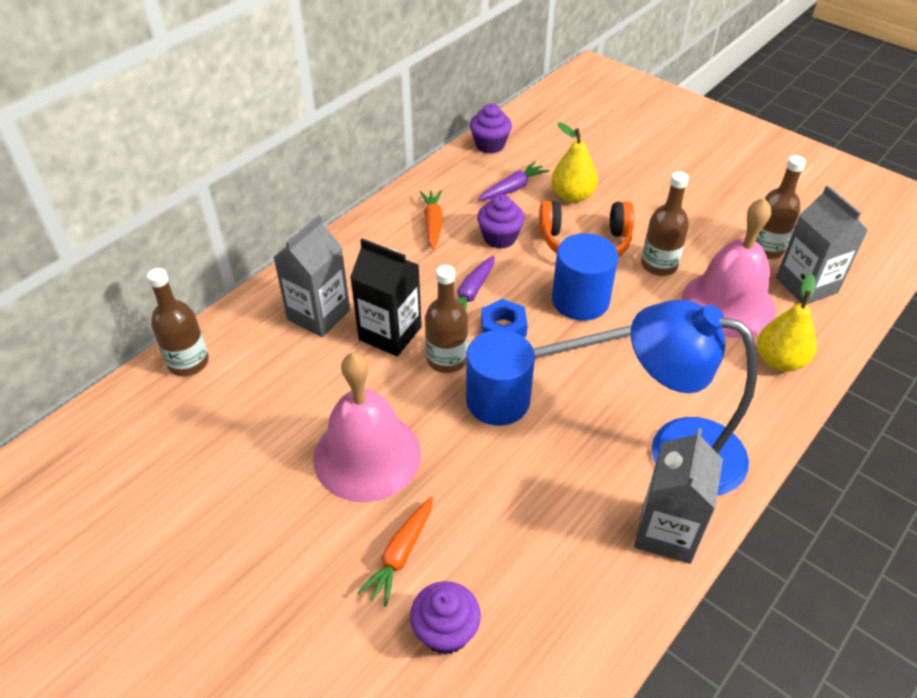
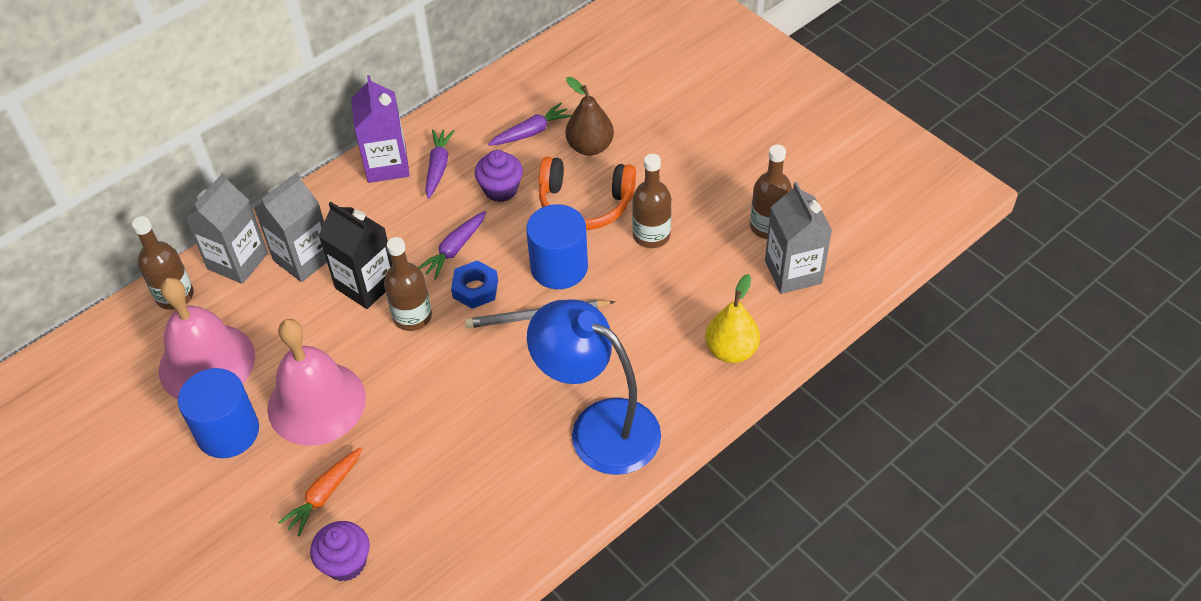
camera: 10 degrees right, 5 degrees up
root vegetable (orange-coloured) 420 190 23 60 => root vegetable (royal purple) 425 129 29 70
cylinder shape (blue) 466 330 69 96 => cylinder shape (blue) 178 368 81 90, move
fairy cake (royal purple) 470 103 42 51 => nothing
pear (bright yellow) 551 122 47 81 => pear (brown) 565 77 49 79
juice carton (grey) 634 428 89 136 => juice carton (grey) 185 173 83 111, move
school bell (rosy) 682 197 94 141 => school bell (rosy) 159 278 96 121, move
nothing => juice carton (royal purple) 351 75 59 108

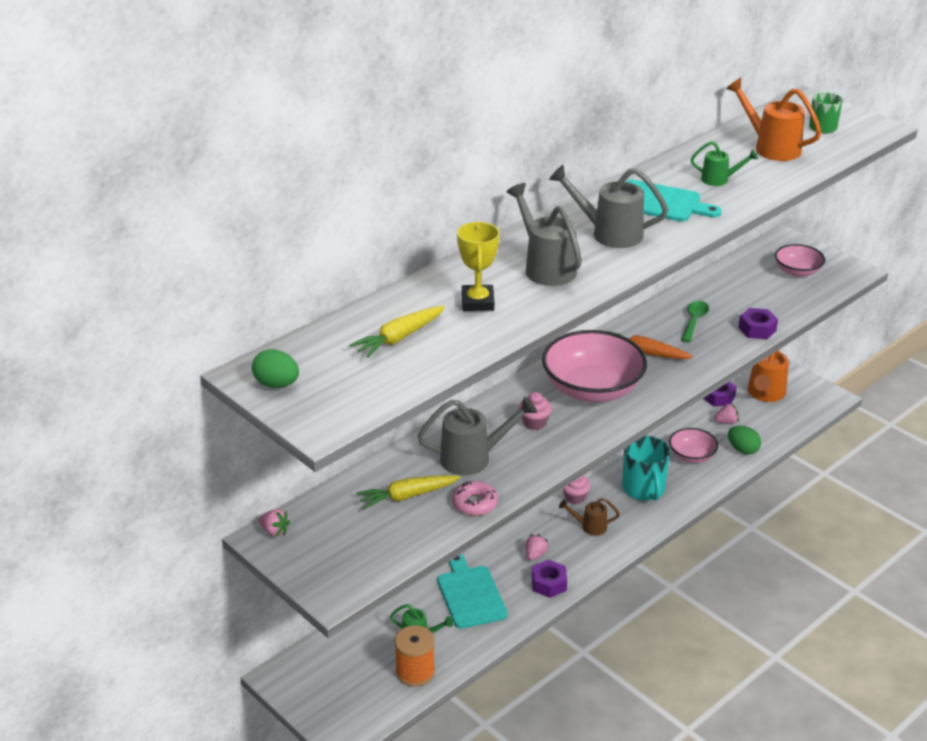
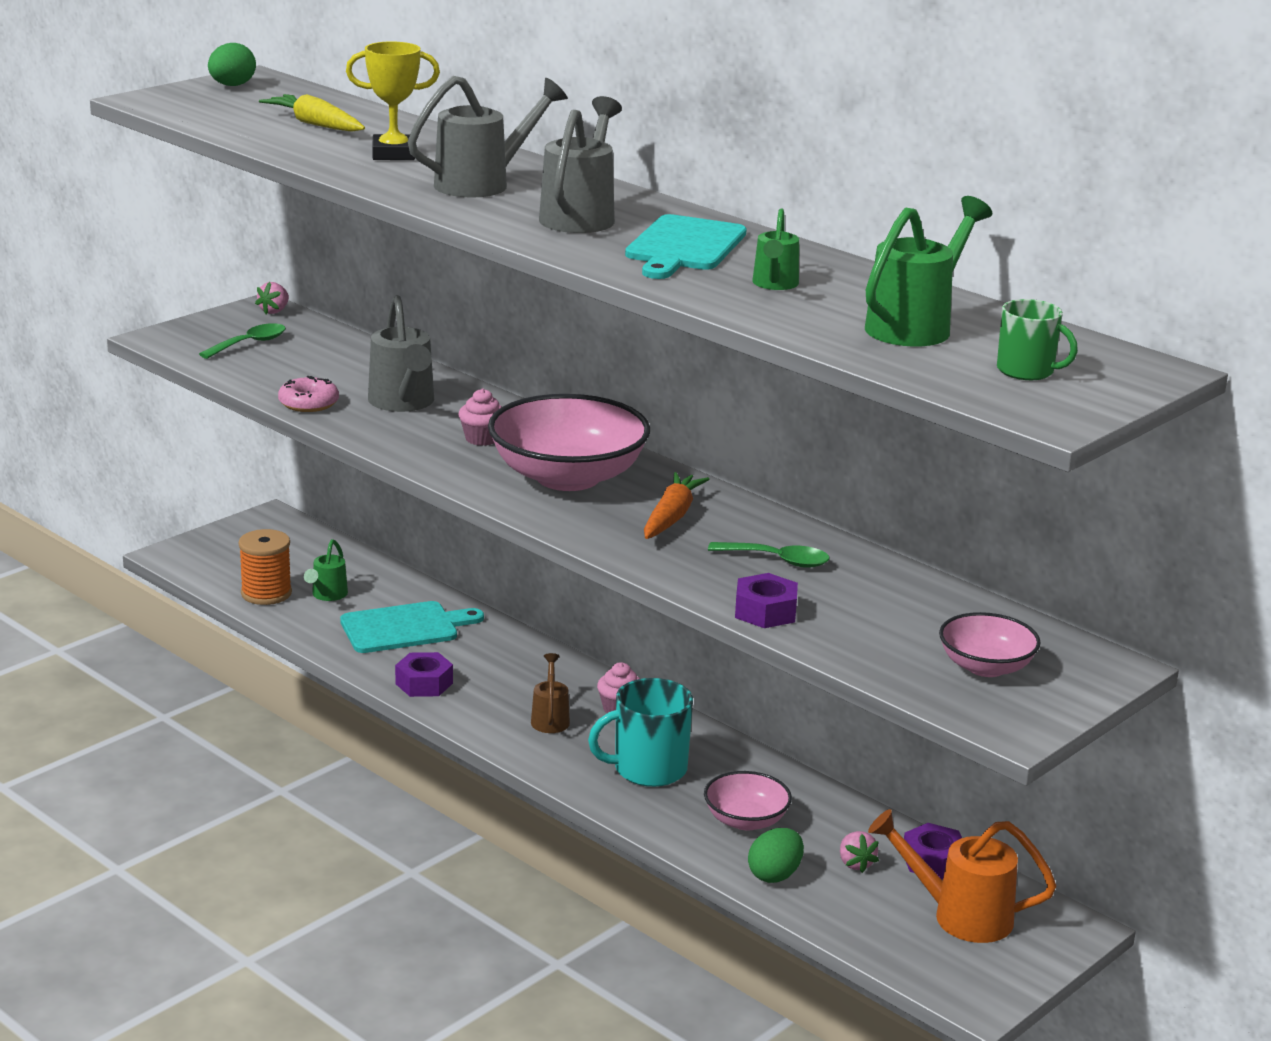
camera: 85 degrees right, 10 degrees down
root vegetable (bright yellow) 357 475 104 34 => nothing
berry (rosy) 526 534 23 26 => nothing
sprinkling can (orange-coloured) 726 78 96 83 => sprinkling can (leaf-green) 865 196 127 151
nothing => spoon (leaf-green) 199 323 87 36

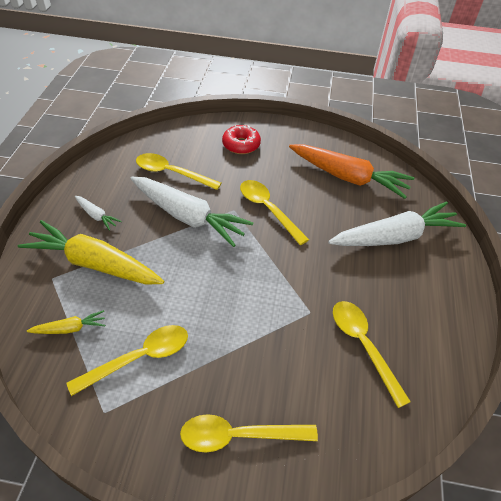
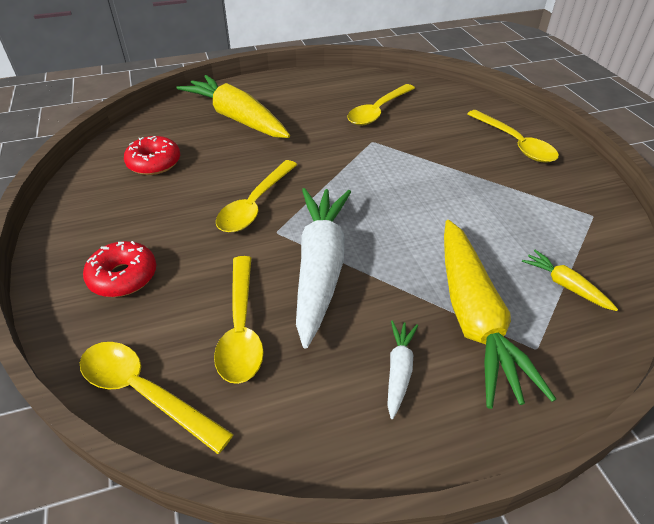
camera: 115 degrees left, 5 degrees down
spoon (bright yellow) 66 325 122 71 => spoon (bright yellow) 80 342 154 112, move
root vegetable (orange-coloured) 289 144 125 55 => doughnut (red) 124 136 56 39
root vegetable (snow-white) 328 201 138 45 => root vegetable (bright yellow) 177 75 113 63

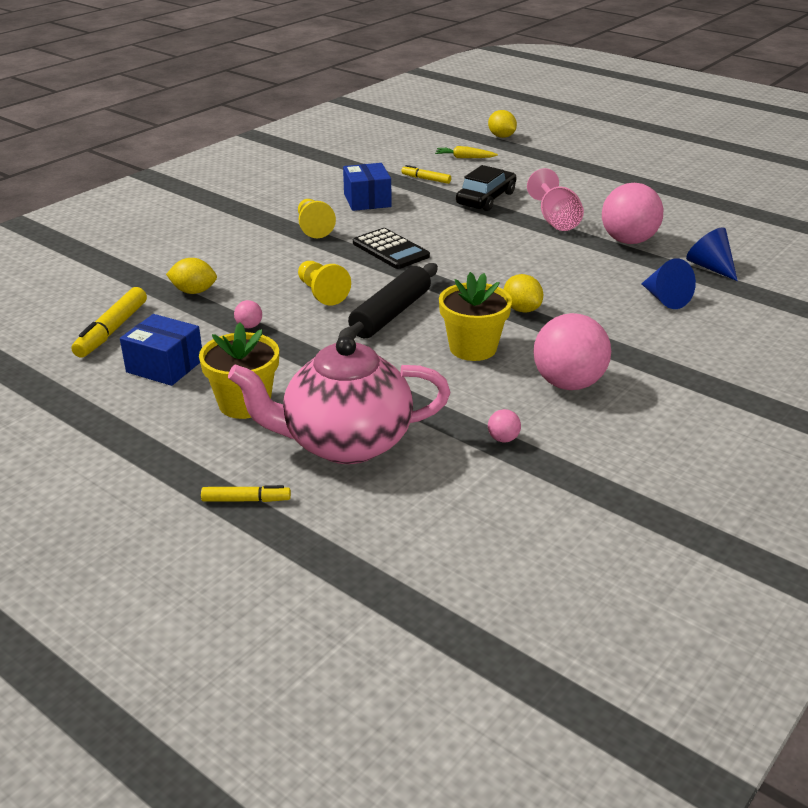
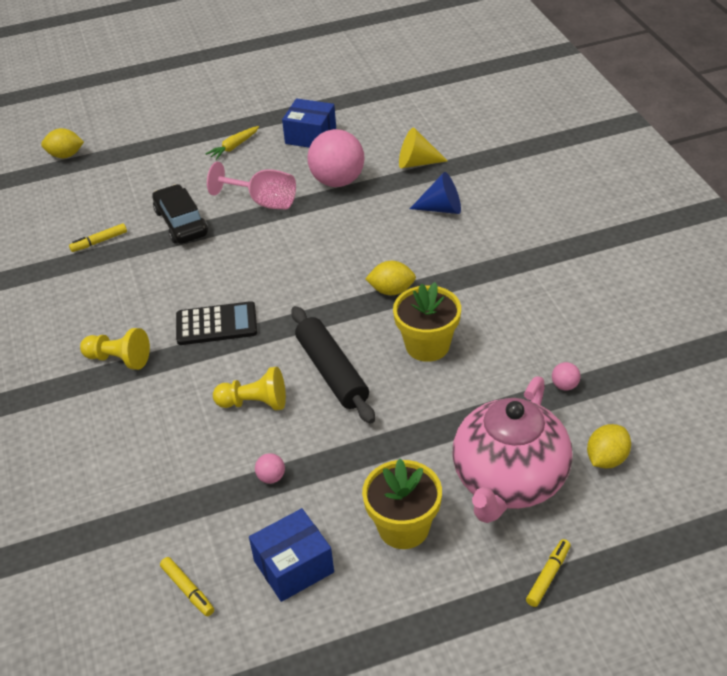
camera: 55 degrees left, 10 degrees up
marker pen (bright yellow) 71 287 76 71 => marker pen (bright yellow) 160 557 54 59, x0.59
lemon (bright yellow) 166 258 51 36 => lemon (bright yellow) 587 424 44 45, move
package (blue) 343 163 48 48 => package (blue) 282 98 54 50, move
root vegetable (bright yellow) 435 146 63 12 => root vegetable (bright yellow) 206 126 53 34, move
sphere (rosy) 533 313 78 77 => nothing
cone shape (blue) 686 227 52 54 => cone shape (bright yellow) 399 128 48 40

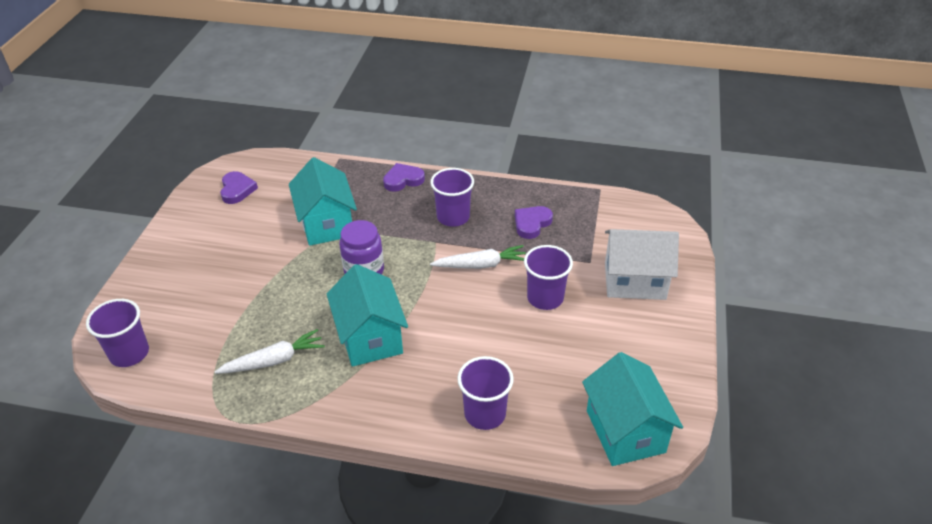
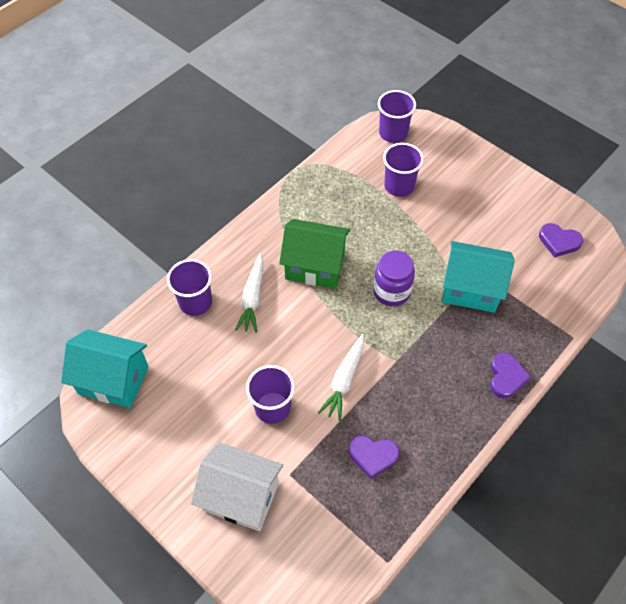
camera: 120 degrees right, 15 degrees up
root vegetable (snow-white) 215 329 110 45 => root vegetable (snow-white) 235 254 29 79, move
cottage (turquoise) 327 264 81 103 => cottage (leaf-green) 279 219 71 70
cup (royal purple) 430 168 44 59 => cup (royal purple) 383 143 41 54, move
love heart (royal purple) 515 206 38 33 => love heart (royal purple) 349 435 51 44, 120 degrees clockwise
cottage (snow-white) 605 229 74 71 => cottage (snow-white) 191 442 92 89, 75 degrees clockwise

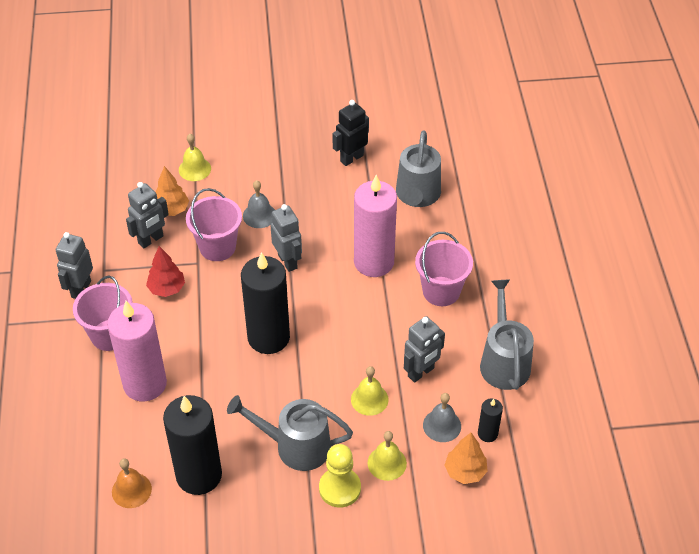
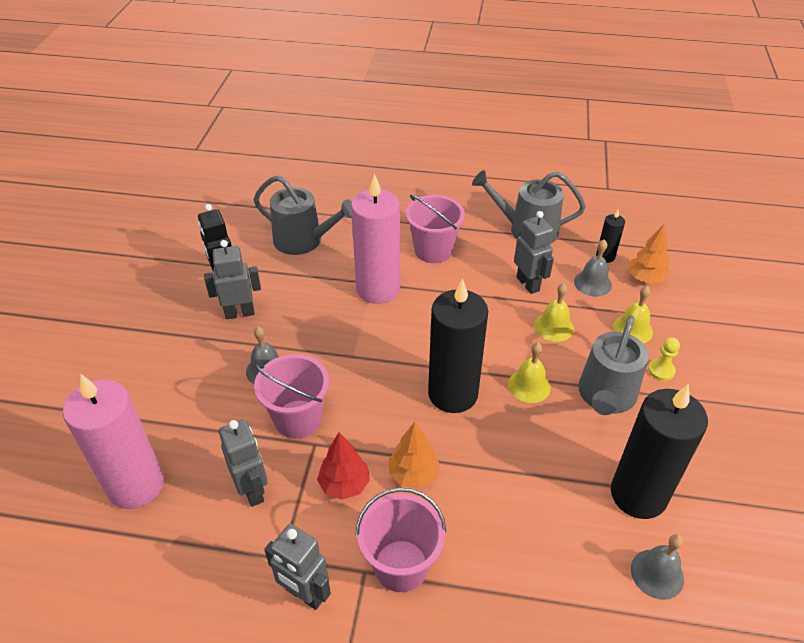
camera: 75 degrees left, 5 degrees down
wax candle (rosy) 107 301 60 101 => wax candle (rosy) 63 374 101 135, move
school bell (orange-coloured) 112 458 40 50 => school bell (grey) 631 534 53 66
fir tree (orange-coloured) 156 166 33 50 => fir tree (orange-coloured) 389 422 51 66, move
school bell (bright yellow) 179 134 32 47 => school bell (bright yellow) 508 343 43 60, move
toy robot (grey) 270 204 32 68 => toy robot (grey) 204 240 57 79, move
pawn (bright yellow) 319 444 42 64 => pawn (bright yellow) 648 337 32 44, x0.59

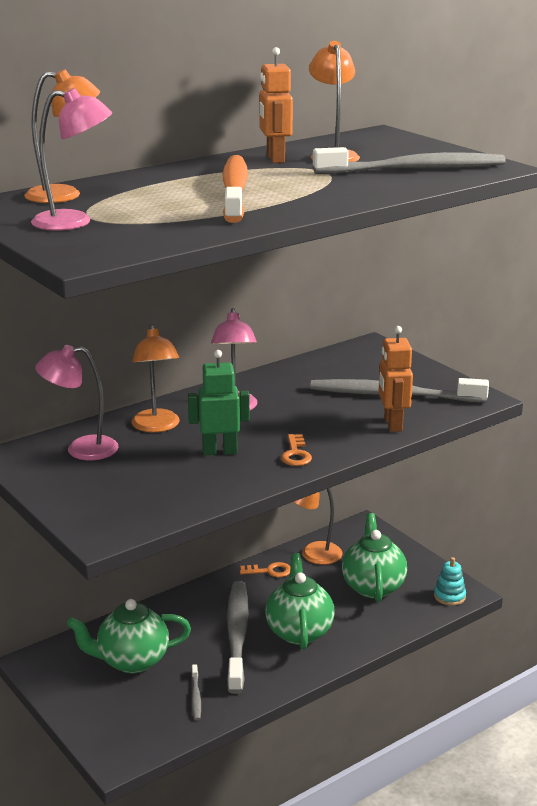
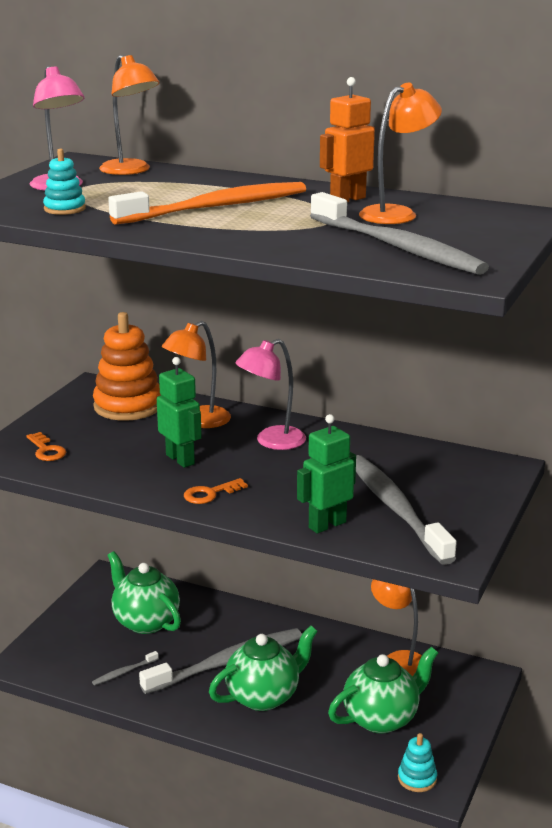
camera: 60 degrees right, 0 degrees up
reading lamp (rosy) 35 345 84 115 => stacking toy (orange-coloured) 93 312 68 109
key (orange-coloured) 240 562 50 15 => key (orange-coloured) 27 432 39 29, move
toy robot (orange-coloured) 378 326 35 106 => toy robot (leaf-green) 297 414 59 120
nothing => stacking toy (turquoise) 43 149 43 66

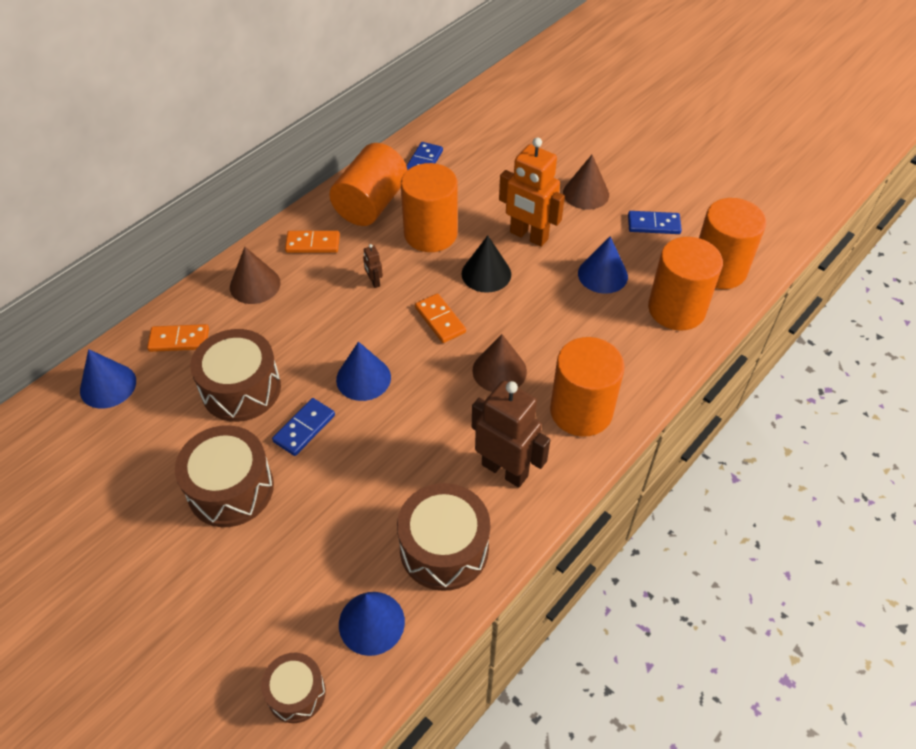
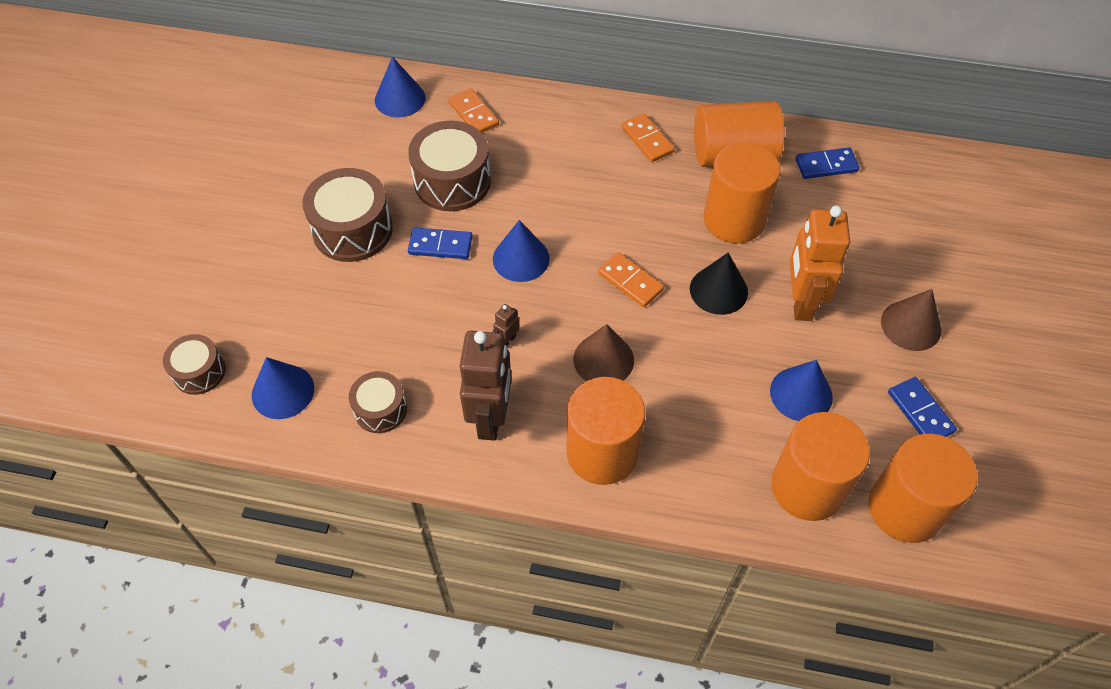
camera: 60 degrees right, 5 degrees up
cone shape (brown) 230 247 51 57 => nothing
toy robot (brown) 363 244 20 44 => toy robot (brown) 492 304 27 42, move
snare drum (brown) 397 483 93 108 => snare drum (brown) 349 371 58 62, x0.59
domino tile (orange-coloured) 415 293 51 50 => domino tile (orange-coloured) 598 252 66 55, 75 degrees counterclockwise

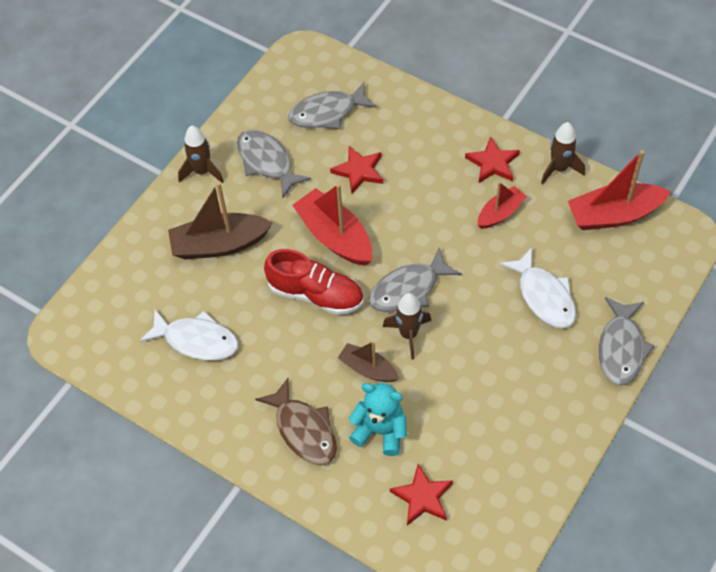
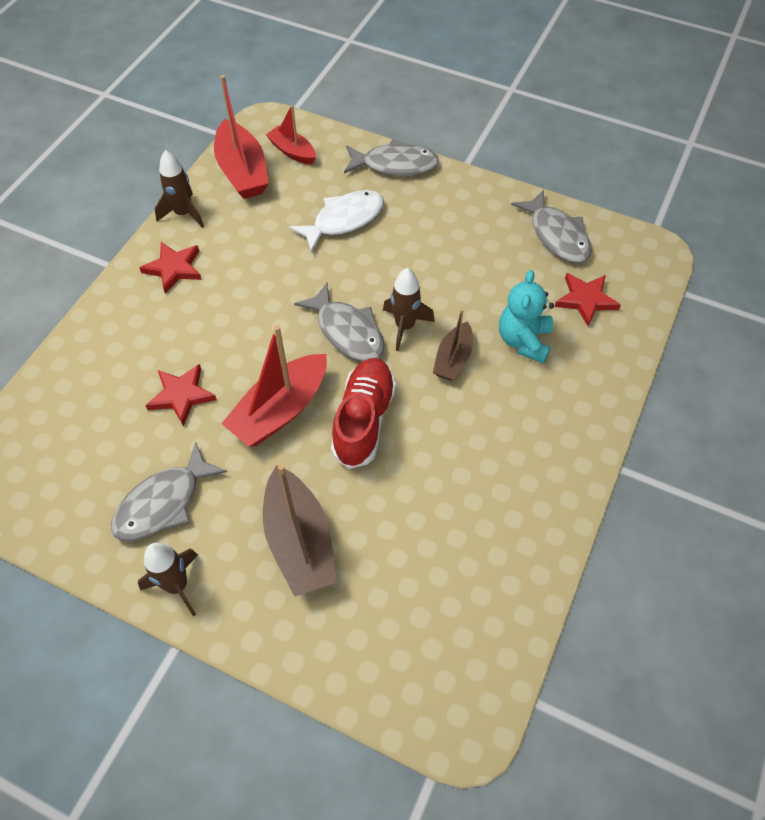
camera: 100 degrees left, 0 degrees up
fish (snow-white) 140 308 98 53 => nothing
fish (brown) 255 378 82 87 => nothing
fish (grey) 288 82 89 47 => fish (grey) 511 190 81 73, move
toy boat (red) 478 182 49 47 => toy boat (red) 266 105 50 59, move

